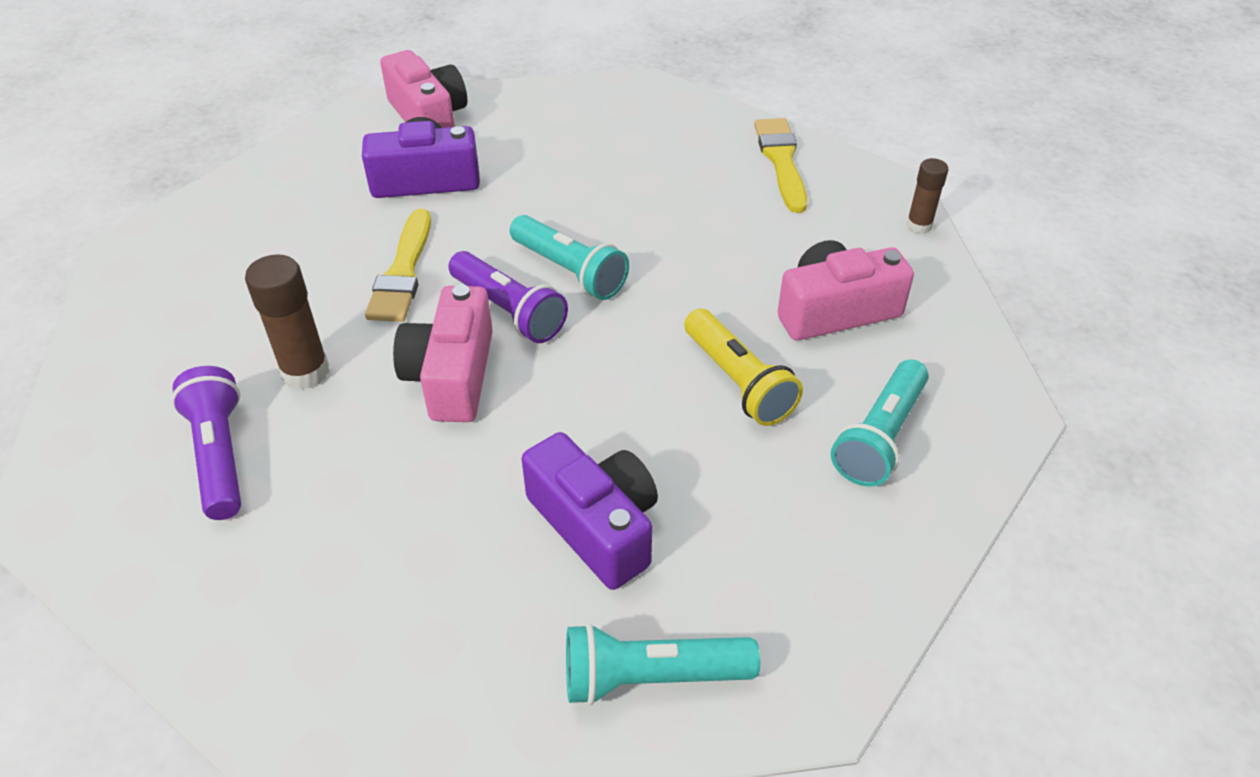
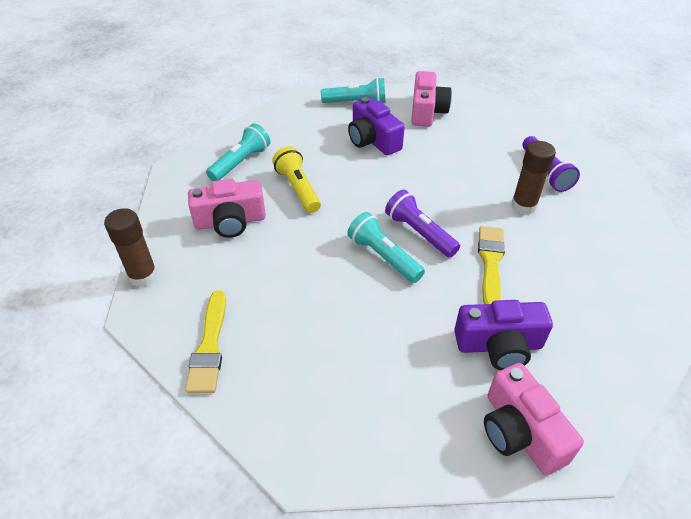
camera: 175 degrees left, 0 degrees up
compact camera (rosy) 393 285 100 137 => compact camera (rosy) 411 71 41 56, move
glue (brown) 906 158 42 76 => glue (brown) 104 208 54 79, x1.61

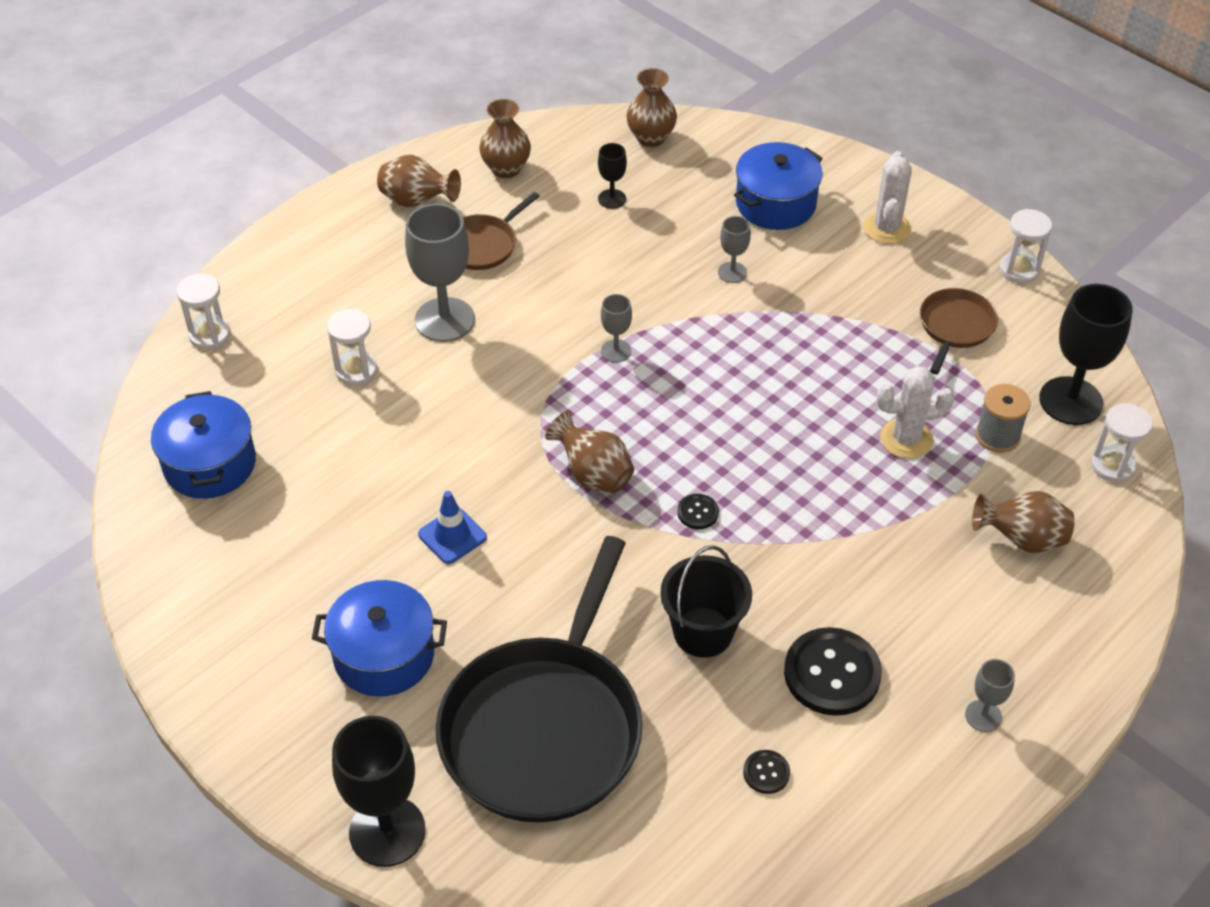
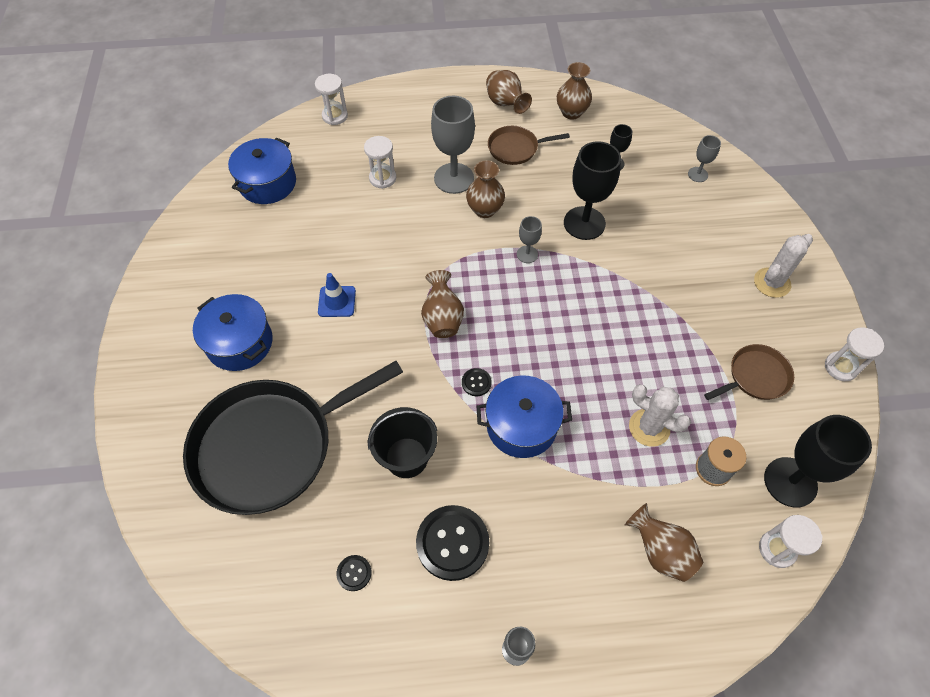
camera: 40 degrees right, 10 degrees up
wine glass (ebony) 332 716 94 151 => wine glass (ebony) 564 141 57 99, move
tall vase (brown) 626 68 51 79 => tall vase (brown) 466 161 39 57, move
wine glass (grey) 718 216 33 67 => wine glass (grey) 688 135 33 47, move
pot (blue) 734 142 89 88 => pot (blue) 477 375 95 83, move

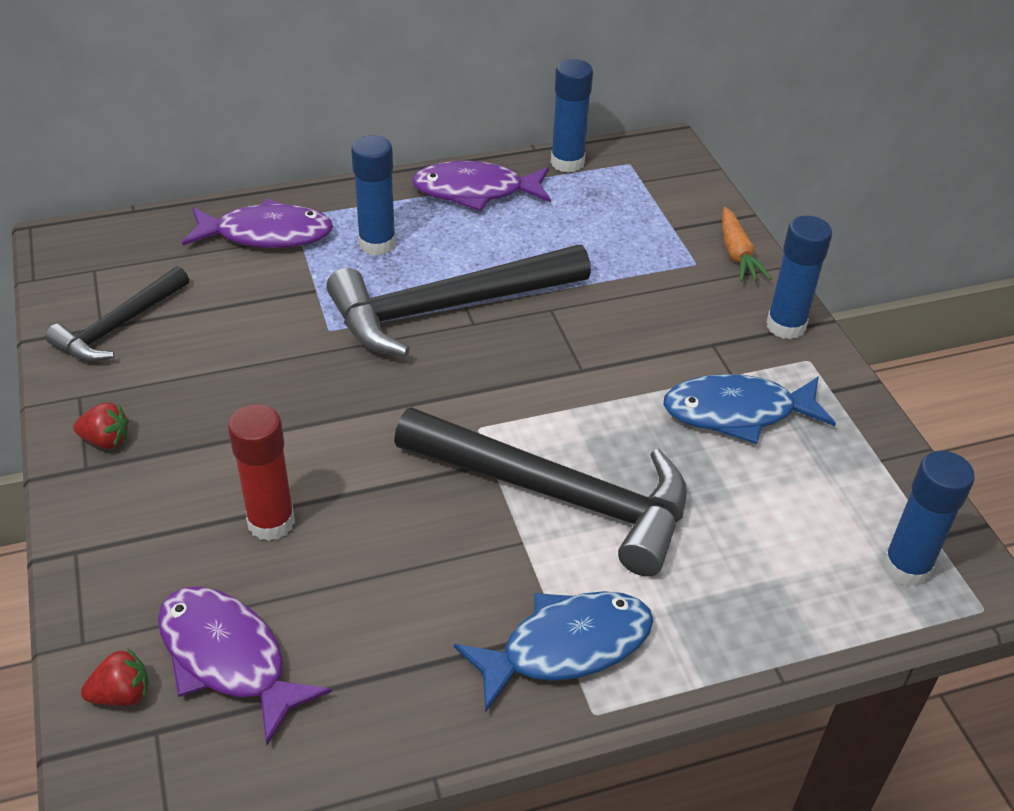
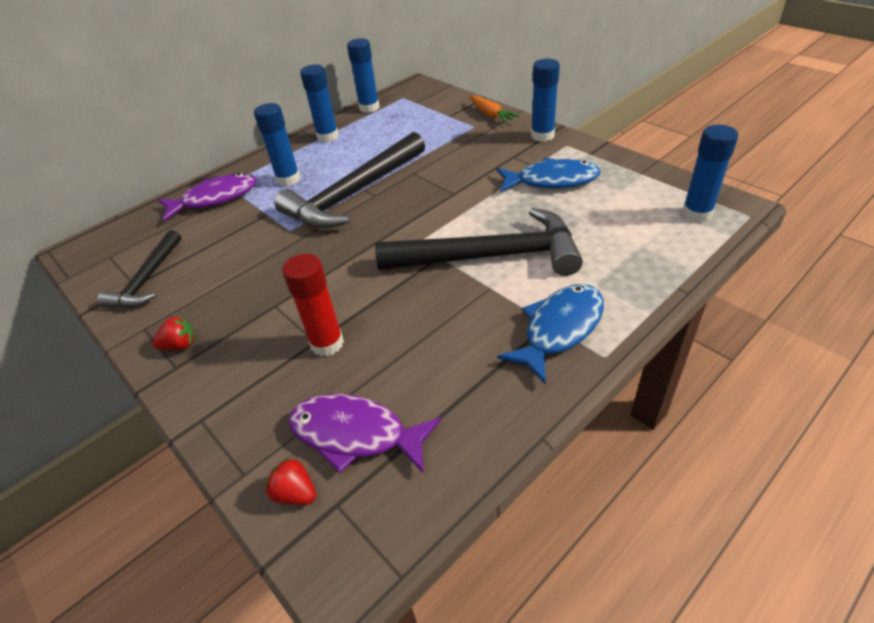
camera: 20 degrees left, 0 degrees up
berry (red) 81 648 68 58 => berry (red) 265 457 51 48, 105 degrees counterclockwise
fish (royal purple) 412 161 139 50 => glue (blue) 300 64 39 78
fish (blue) 663 374 173 70 => fish (blue) 496 157 105 35, 150 degrees counterclockwise

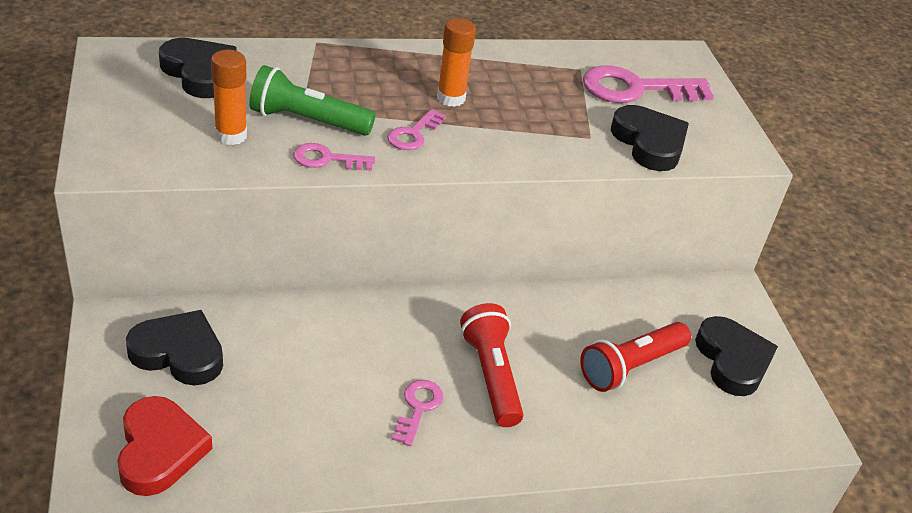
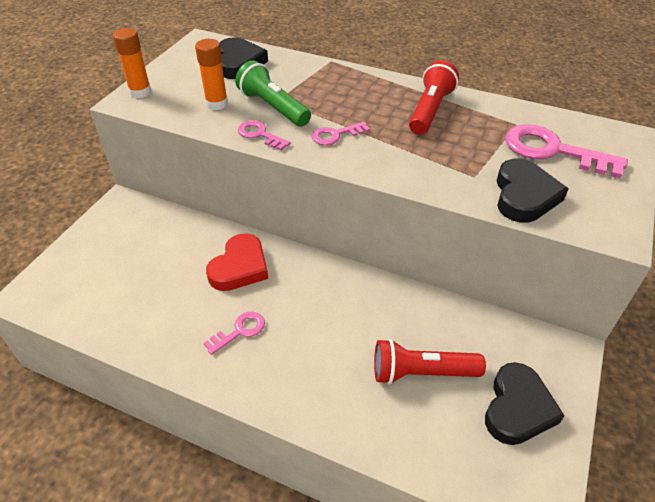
camera: 40 degrees right, 5 degrees up
love heart (red) 117 396 96 100 => love heart (red) 206 233 62 58, move
love heart (ebony) 126 310 97 76 => nothing
glue (orange-coloured) 437 18 39 89 => glue (orange-coloured) 113 28 38 70, move
flashlight (red) 460 303 64 124 => flashlight (red) 409 60 50 75, move

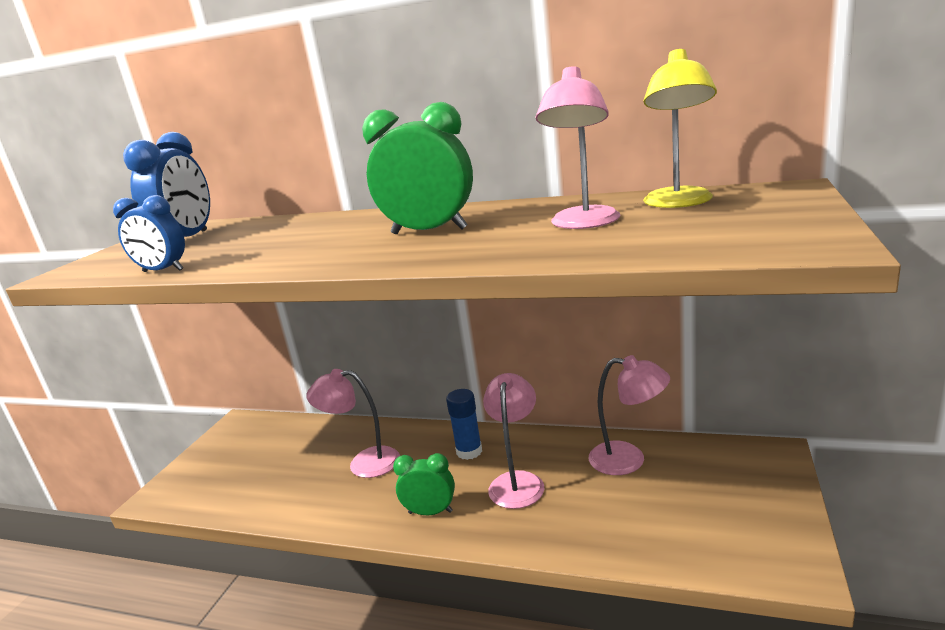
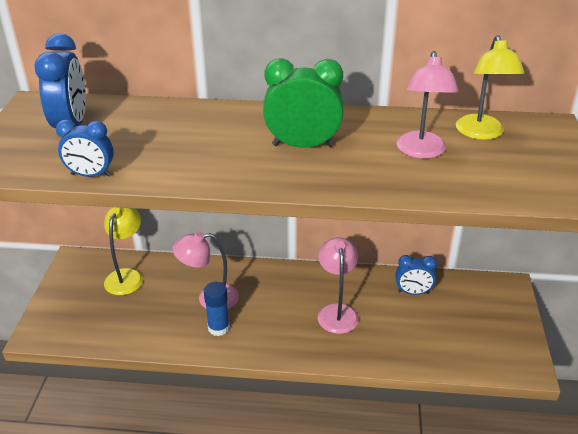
camera: 15 degrees left, 15 degrees up
alarm clock (leaf-green) 393 453 62 62 => nothing
glue (blue) 446 389 36 71 => glue (blue) 204 282 26 54, move
reading lamp (rosy) 589 355 81 120 => alarm clock (blue) 396 255 41 40
nothing => reading lamp (bright yellow) 104 207 39 88

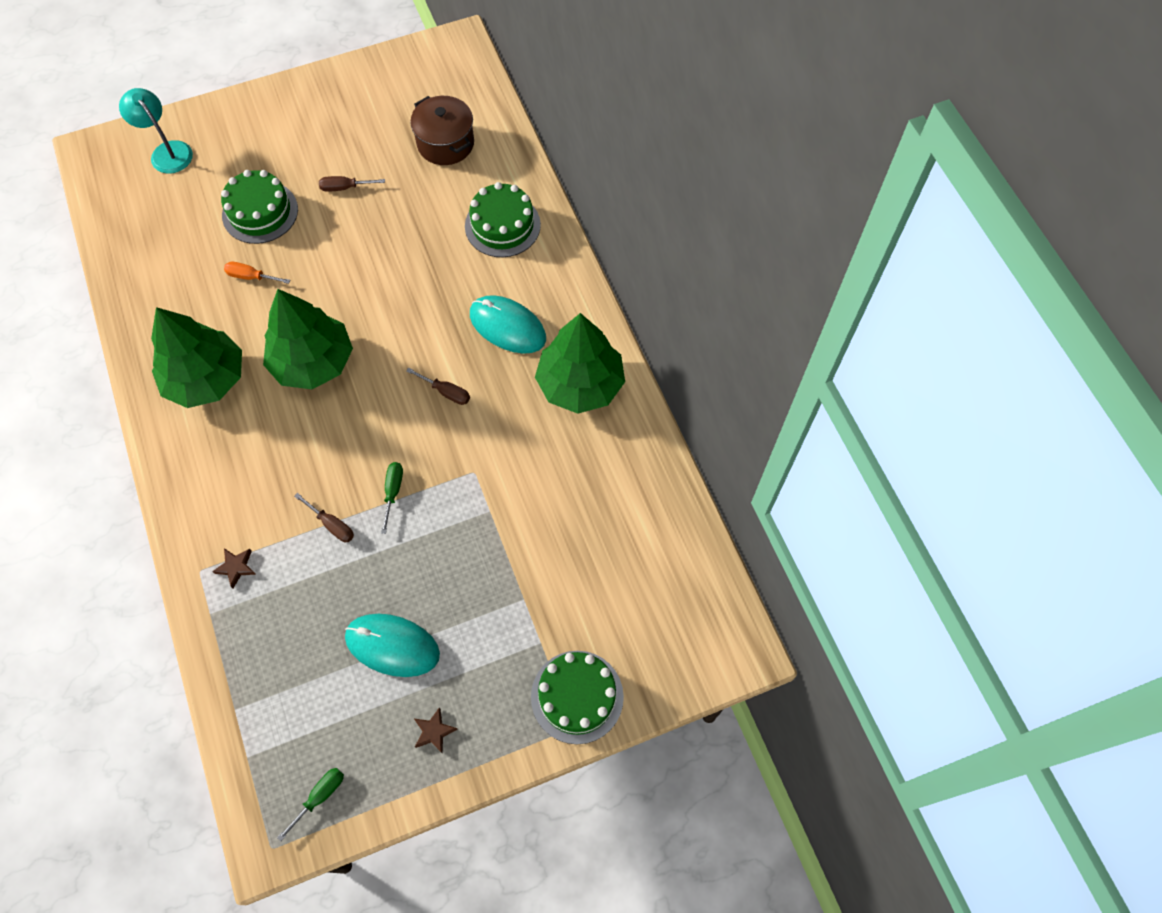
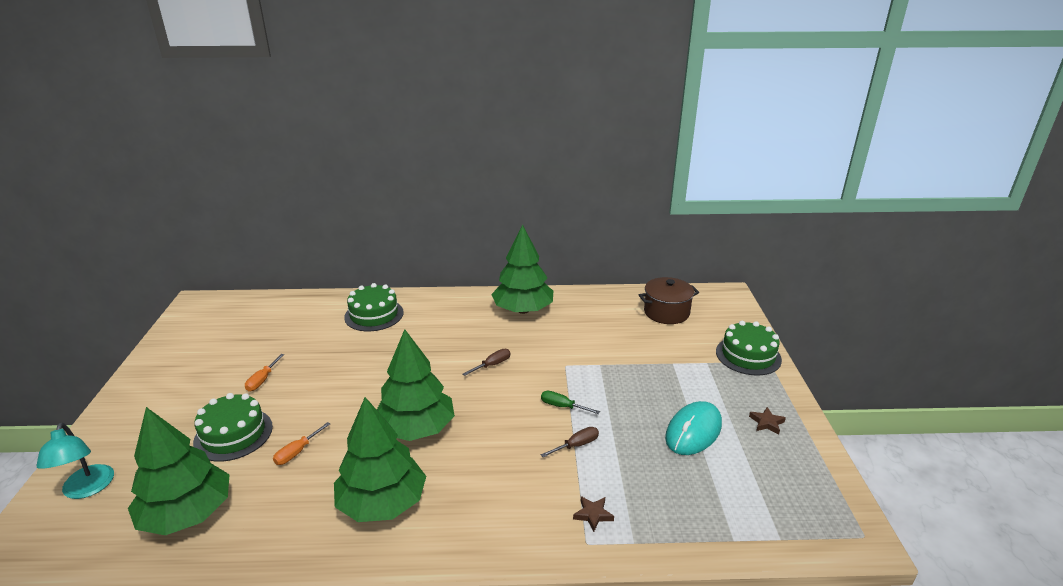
camera: 70 degrees left, 35 degrees down
reading lamp (turquoise) 119 88 74 86 => reading lamp (turquoise) 36 422 78 77, 90 degrees counterclockwise
hand screwdriver (leaf-green) 277 768 67 73 => nothing
hand screwdriver (brown) 319 176 66 16 => hand screwdriver (orange-coloured) 245 354 39 37
pot (brown) 410 96 64 69 => pot (brown) 639 277 60 47, move
computer mouse (turquoise) 470 295 76 59 => nothing
nothing => fir tree (leaf-green) 128 407 102 128

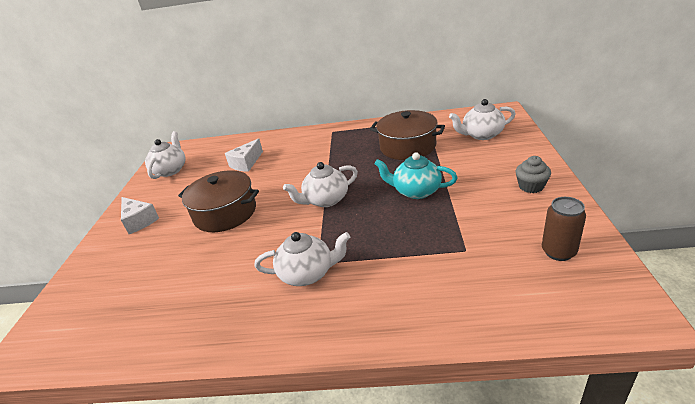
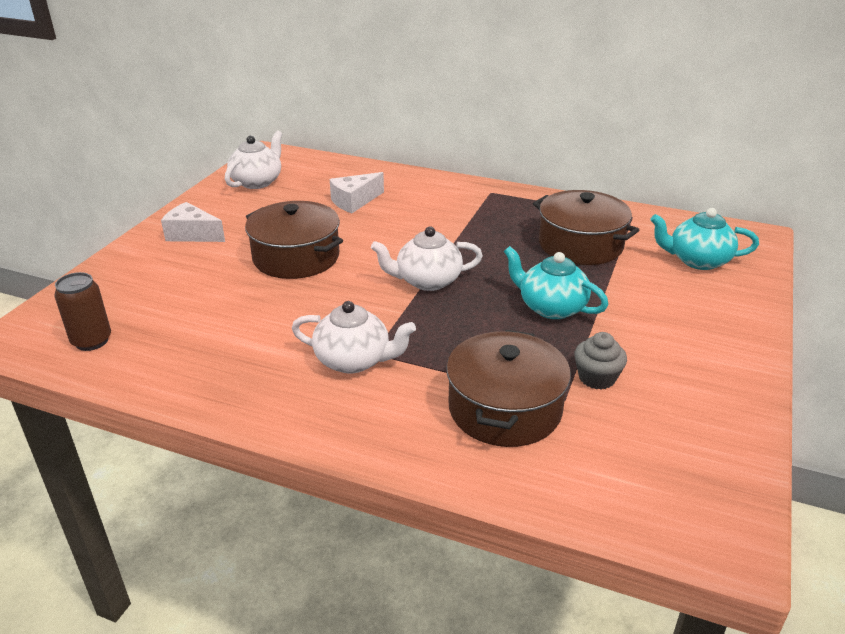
camera: 15 degrees right, 0 degrees up
cheese wedge (snow-white) 121 197 38 37 => cheese wedge (snow-white) 161 202 64 40, 135 degrees clockwise
teapot (snow-white) 449 99 66 41 => teapot (turquoise) 650 208 109 62
fairy cake (grey) 516 156 35 37 => fairy cake (grey) 574 332 53 58, move
tin (brown) 542 197 44 64 => tin (brown) 54 272 57 79, move
nothing => pot (brown) 446 330 125 117

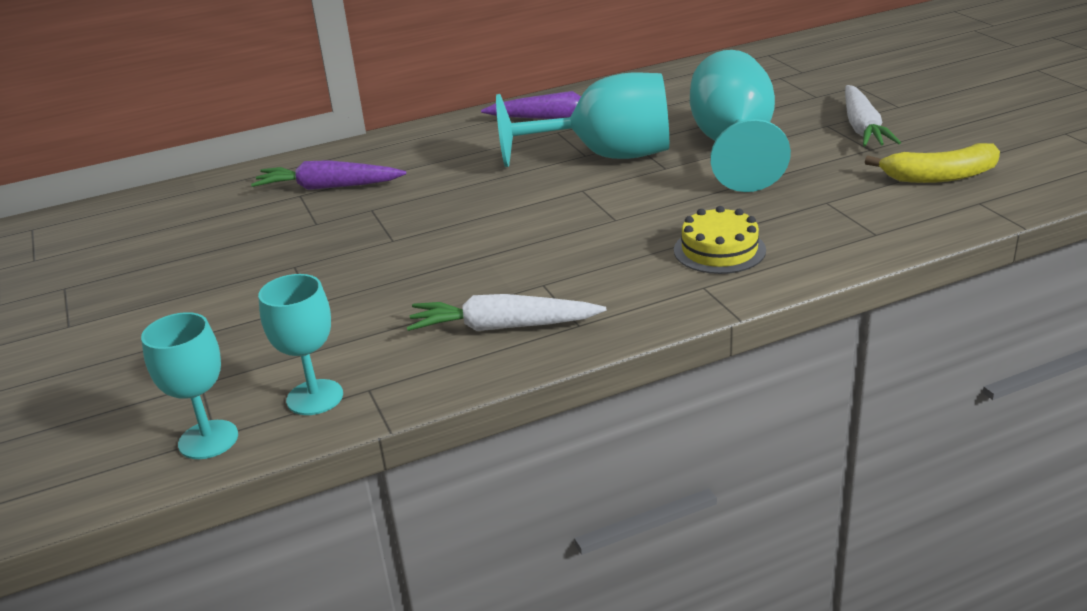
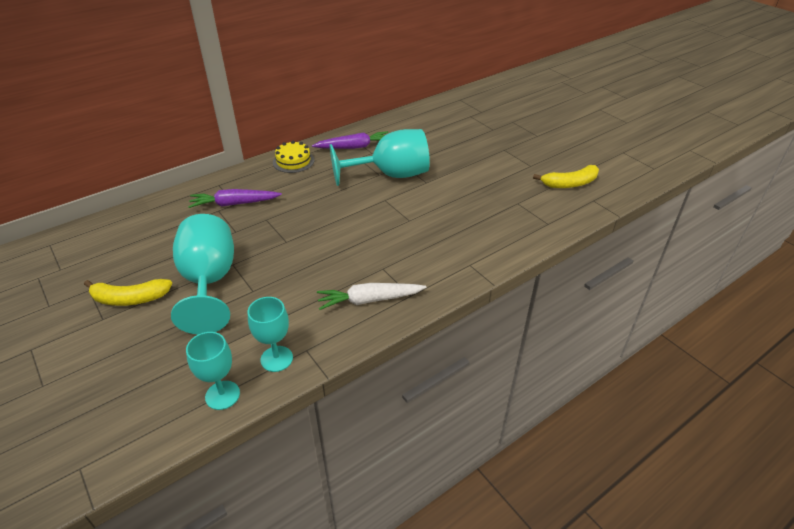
camera: 15 degrees left, 10 degrees up
cake (bright yellow) 674 206 92 68 => cake (bright yellow) 273 141 41 32, move
wine glass (turquoise) 690 50 101 142 => wine glass (turquoise) 171 214 63 121, move
root vegetable (snow-white) 845 85 56 62 => nothing
nothing => banana fruit (bright yellow) 84 279 88 27

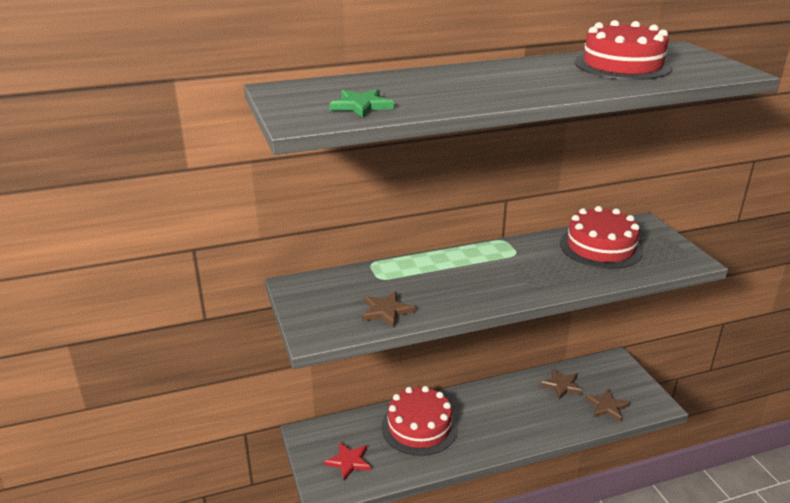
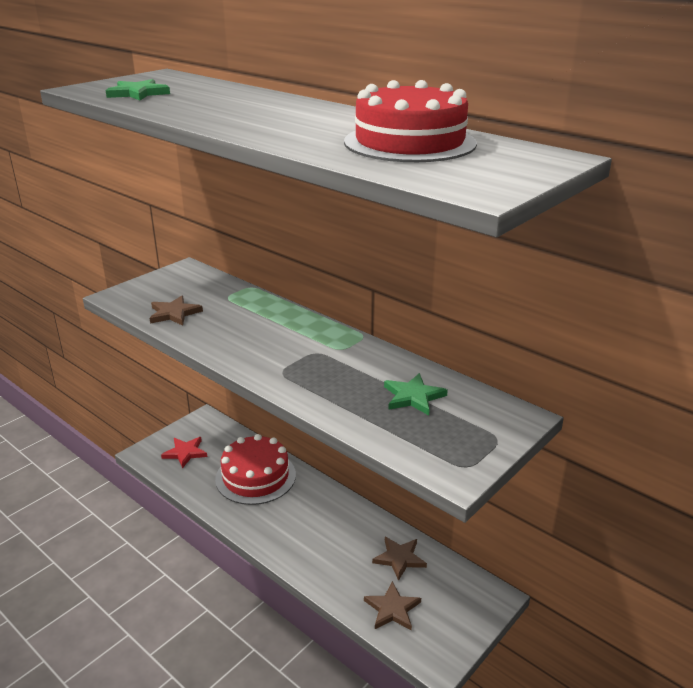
camera: 60 degrees right, 0 degrees up
cake (red) 560 206 84 63 => five-pointed star (leaf-green) 384 373 64 42

